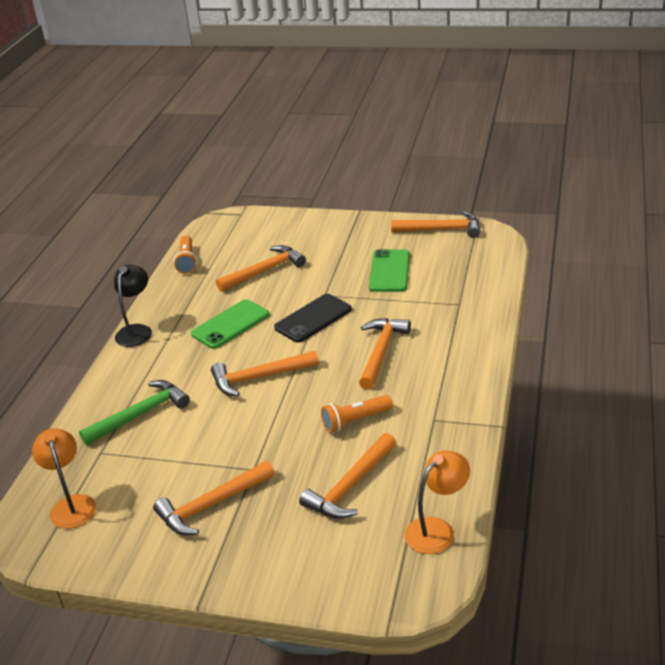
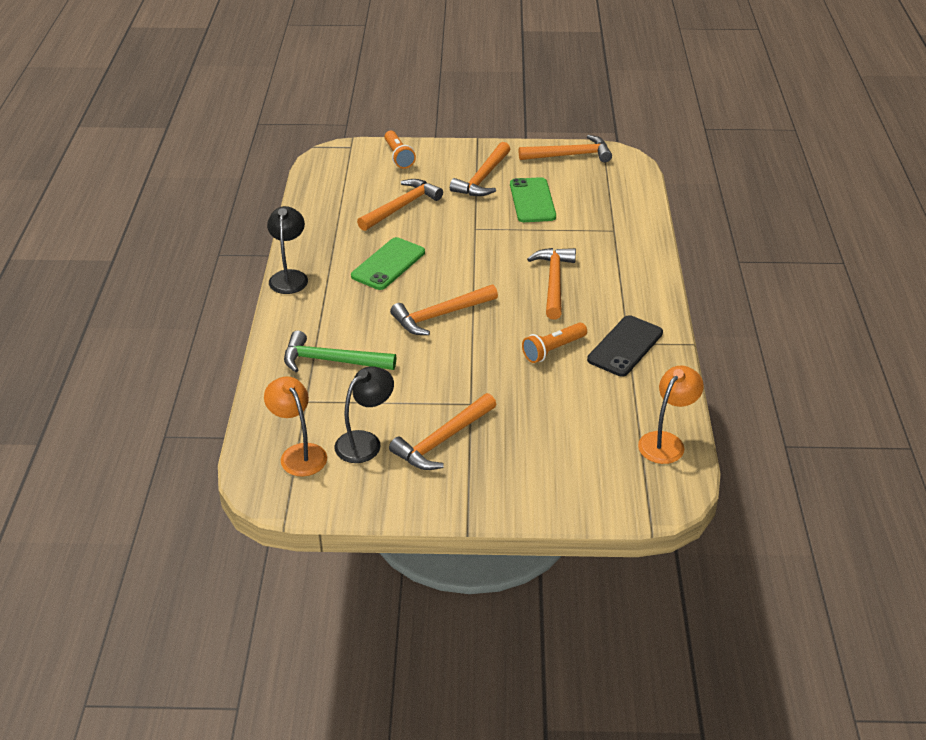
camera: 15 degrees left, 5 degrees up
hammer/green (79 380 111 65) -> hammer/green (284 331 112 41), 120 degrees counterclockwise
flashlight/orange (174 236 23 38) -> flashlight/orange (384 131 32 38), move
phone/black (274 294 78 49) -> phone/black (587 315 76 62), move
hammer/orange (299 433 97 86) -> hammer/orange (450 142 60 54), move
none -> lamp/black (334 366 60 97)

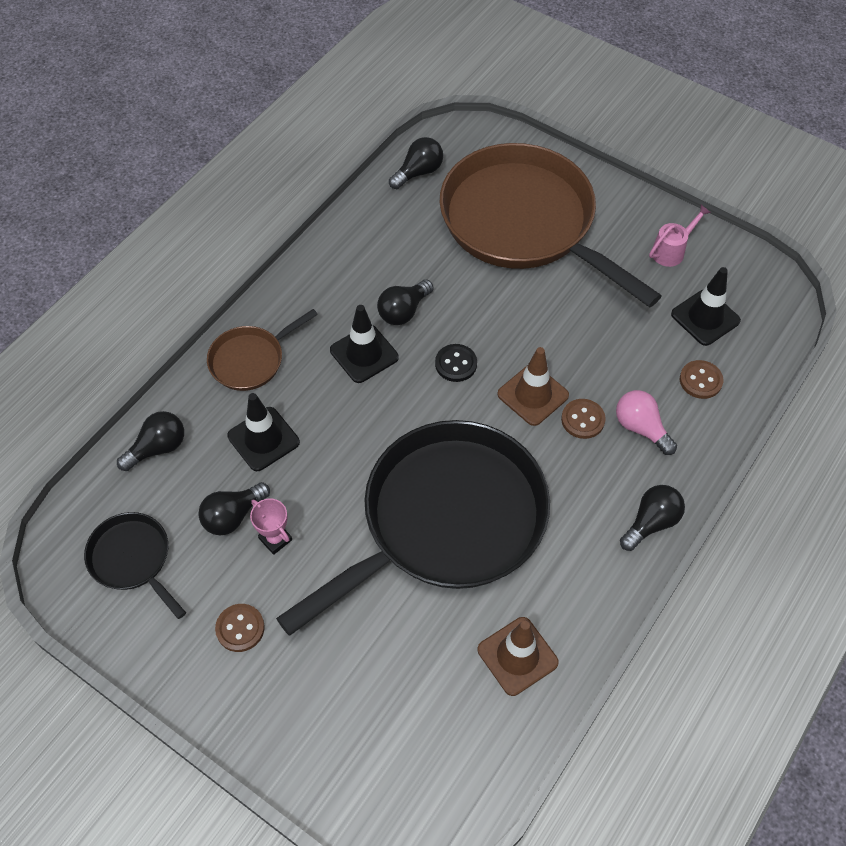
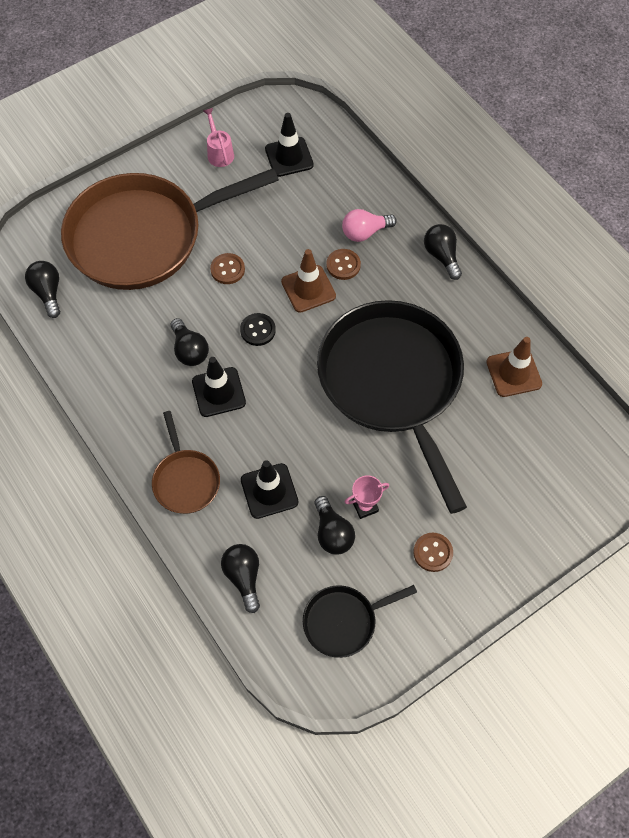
camera: 70 degrees left, 5 degrees up
button/brown (680 360 43 39) -> button/brown (210 253 35 31), move

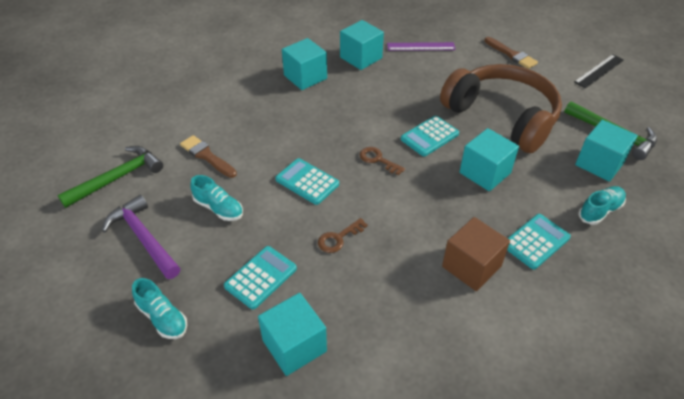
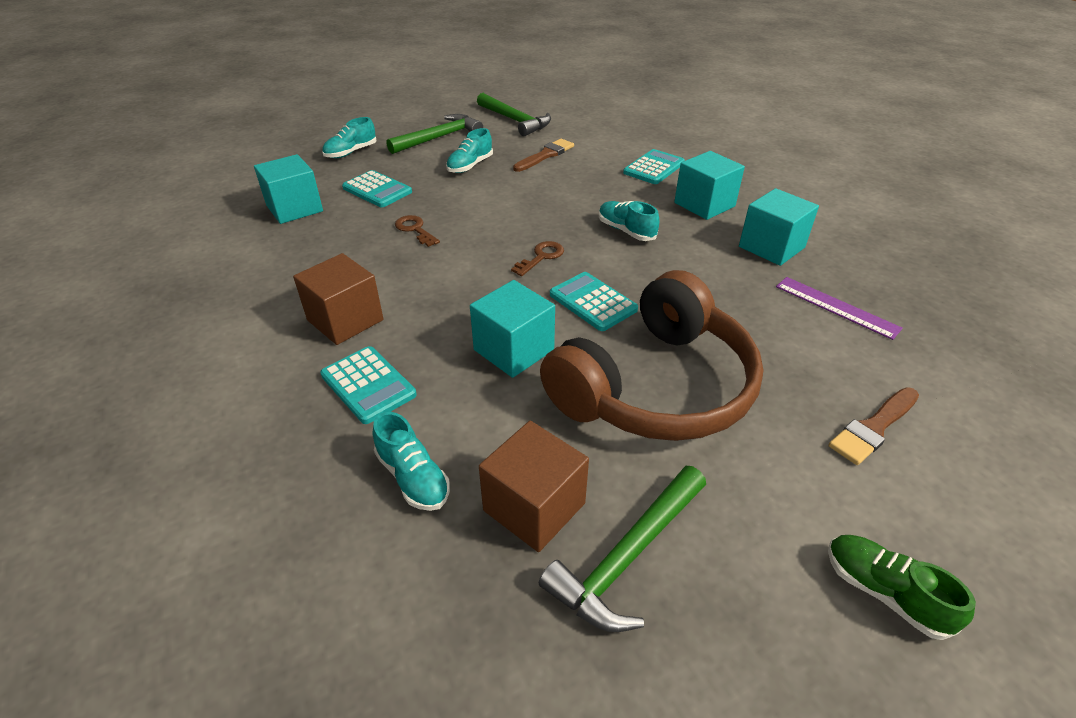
camera: 90 degrees right, 5 degrees down
hammer/purple (102 195 78 84) -> hammer/green (386 114 97 40)
calculator/turquoise (275 158 64 47) -> calculator/turquoise (623 149 62 35), move
ruler/purple (387 42 69 9) -> ruler/purple (776 277 127 63), 45 degrees counterclockwise
ruler/black (574 54 50 34) -> shoe/green (828 535 148 105)
cube/turquoise (575 120 63 62) -> cube/brown (479 421 110 131)
none -> shoe/turquoise (599 201 60 40)

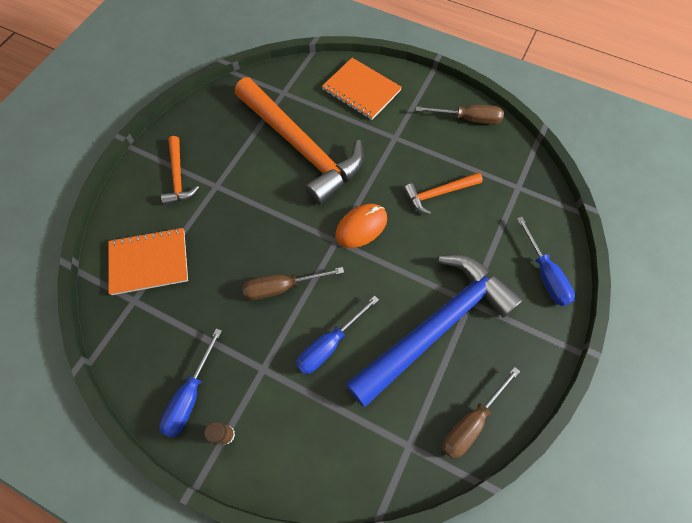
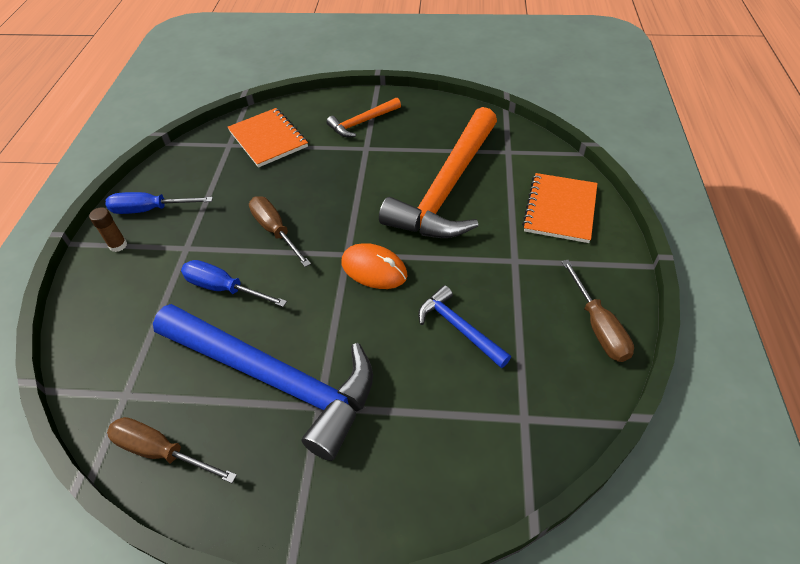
camera: 70 degrees right, 15 degrees down
hammer/orange (404 172 79 42) -> hammer/blue (418 285 93 83)
screwdriver/blue (517 217 58 89) -> none

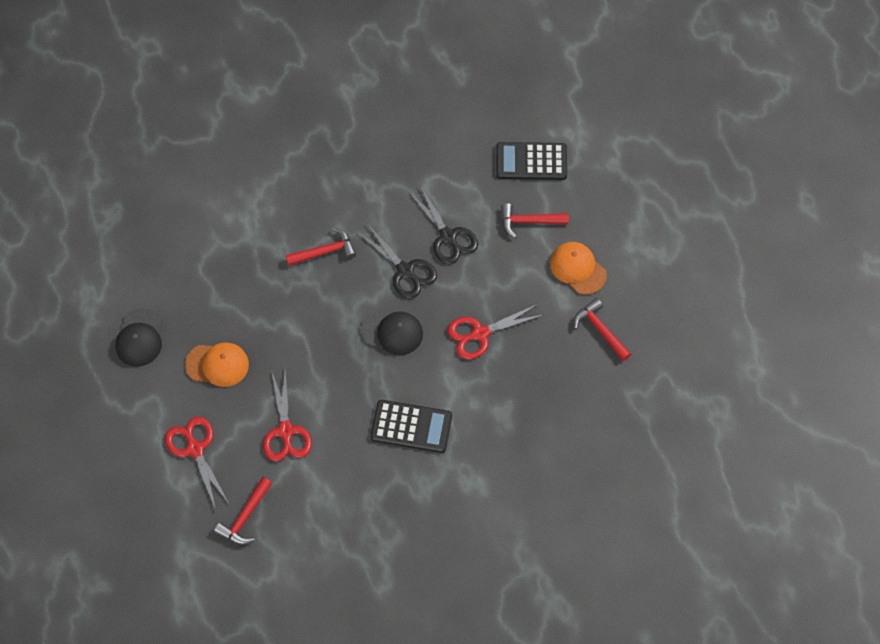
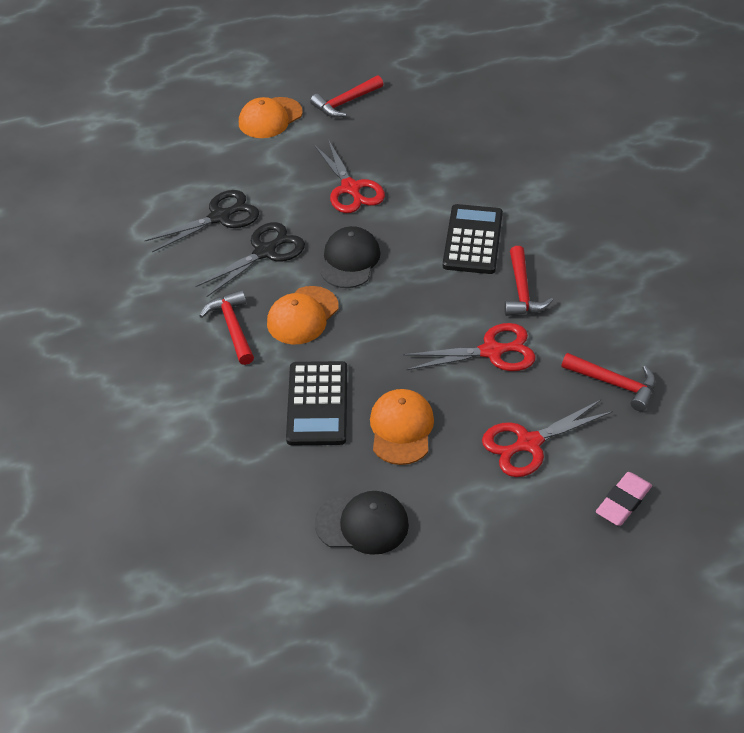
camera: 90 degrees left, 15 degrees down
calculator/black (496 142 71 38) -> calculator/black (286 361 61 85), move
hammer/red (501 203 68 35) -> hammer/red (504 246 49 70), move
none -> cap/orange (267 286 72 58)
none -> eraser/pink (596 472 56 54)

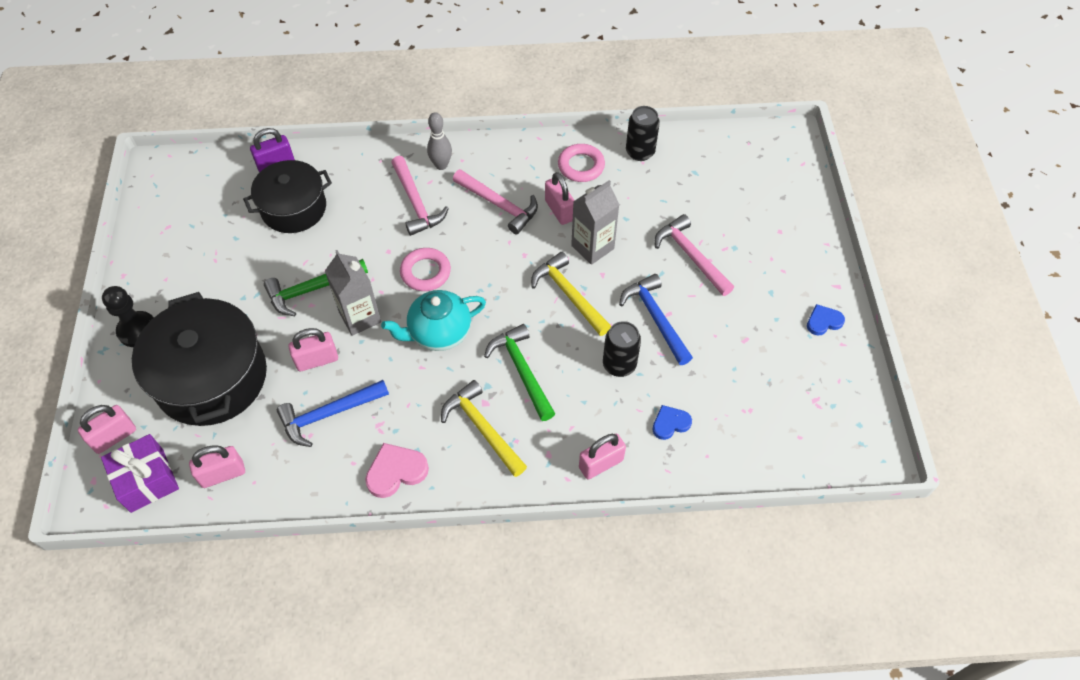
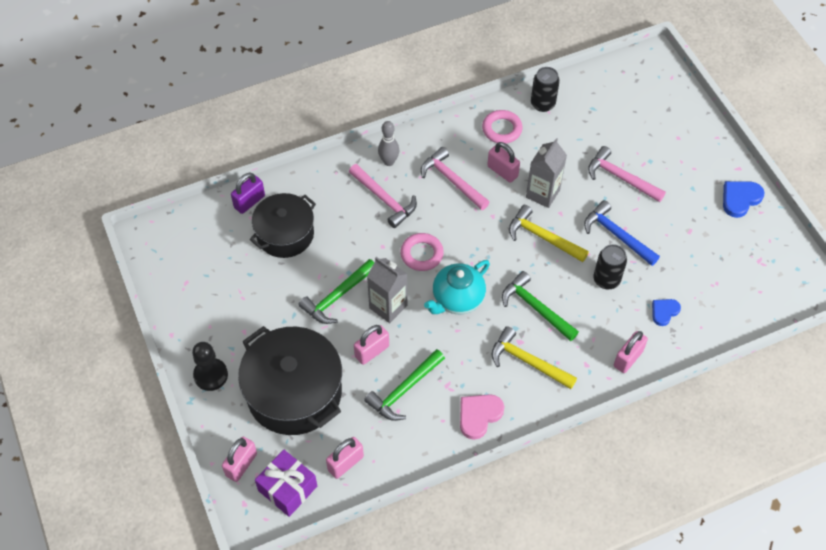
camera: 20 degrees left, 0 degrees up
hammer/blue (277 380 112 67) -> hammer/green (364 349 81 72)
hammer/pink (453 169 85 65) -> hammer/pink (421 147 69 63), 150 degrees counterclockwise
heart/blue (807 304 38 32) -> heart/blue (723 181 42 37), x1.51

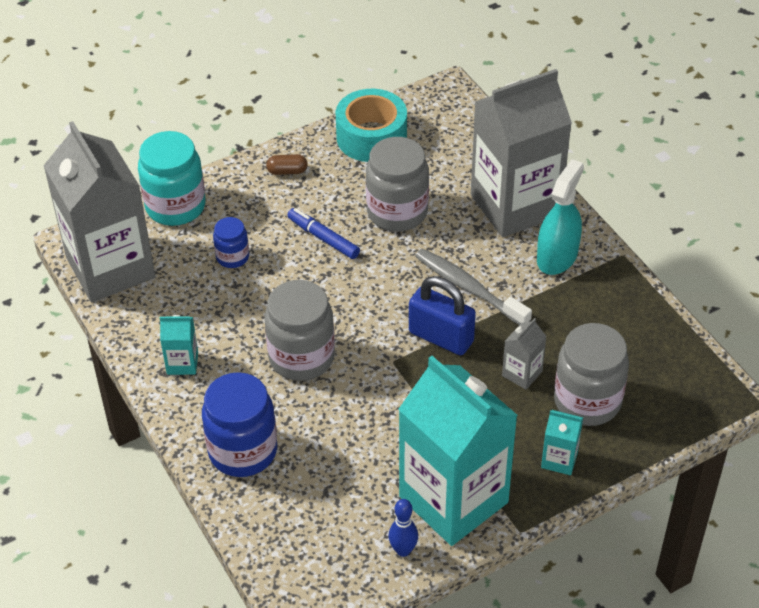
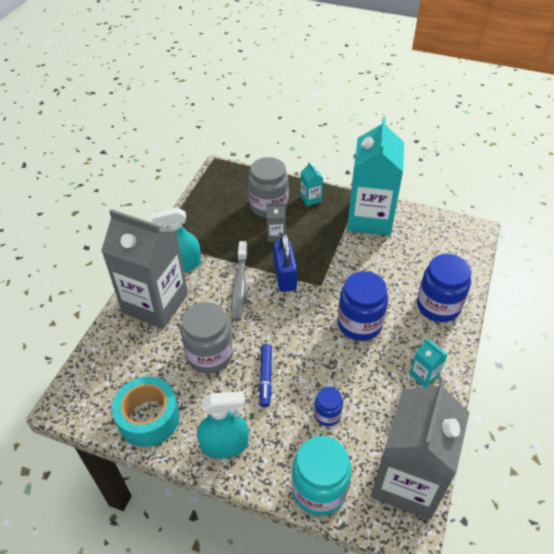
camera: 130 degrees left, 0 degrees up
jar/grey (264 280 71 101) -> jar/blue (337 271 51 70)
capsule/brown (266 154 42 21) -> spray bottle/turquoise (197 391 52 68)
bowling pin/blue (389 499 29 58) -> none

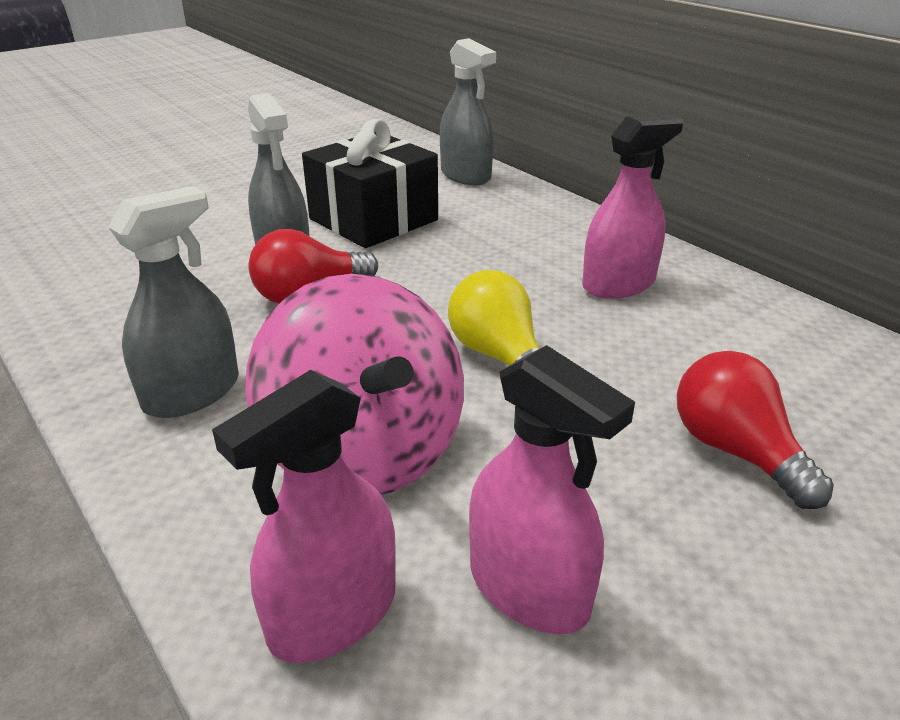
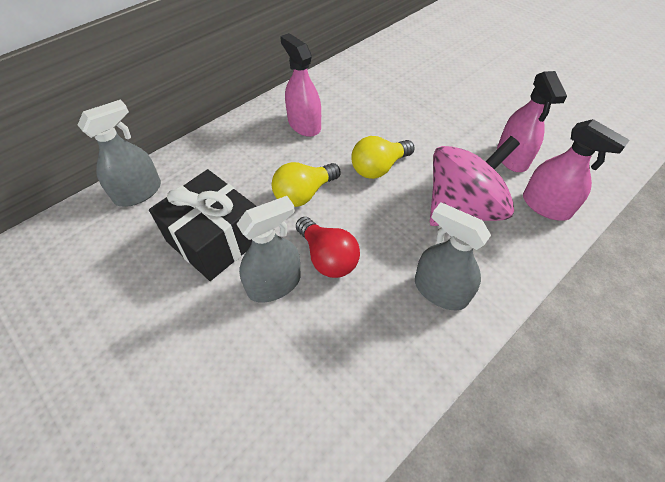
camera: 95 degrees left, 20 degrees up
spray bottle/pink (469 345 166 289) -> spray bottle/pink (497 71 70 101), 135 degrees clockwise
light bulb/red (677 351 157 158) -> none
none -> light bulb/yellow (272 162 69 45)

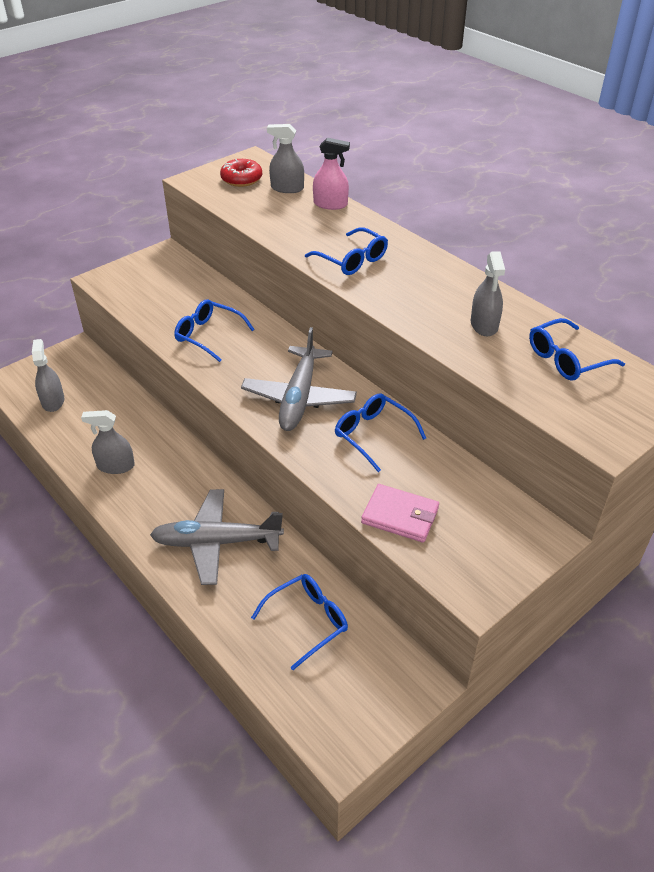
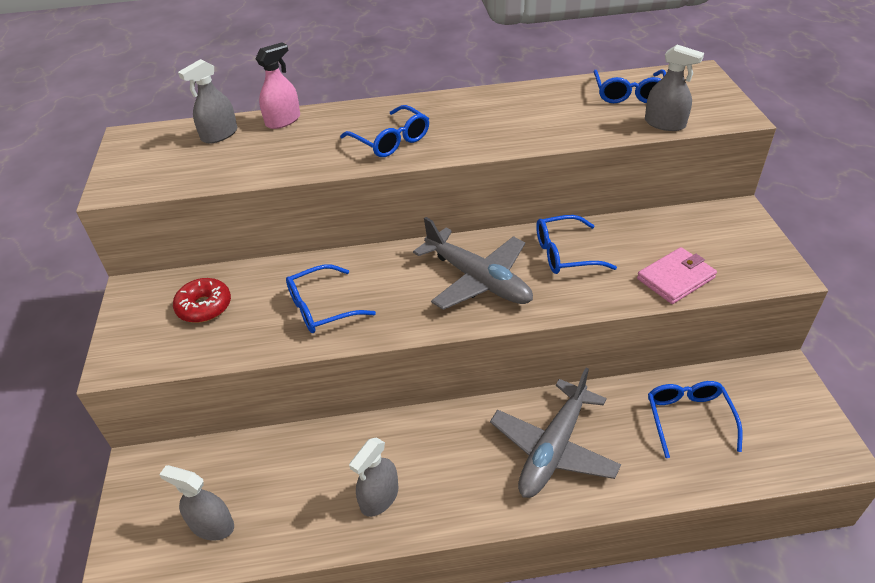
camera: 55 degrees left, 0 degrees up
donut/red (220 159 42 28) -> donut/red (173 278 58 45), move
glasses/blue (305 227 83 48) -> glasses/blue (340 105 89 52), 60 degrees clockwise
spray bottle/grey (471 251 34 85) -> spray bottle/grey (645 45 59 86), move

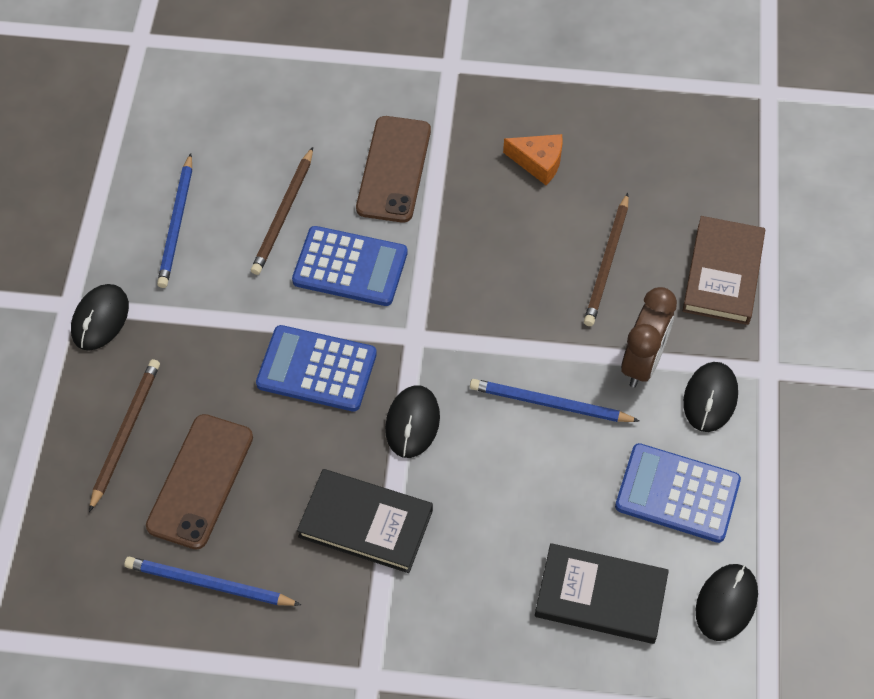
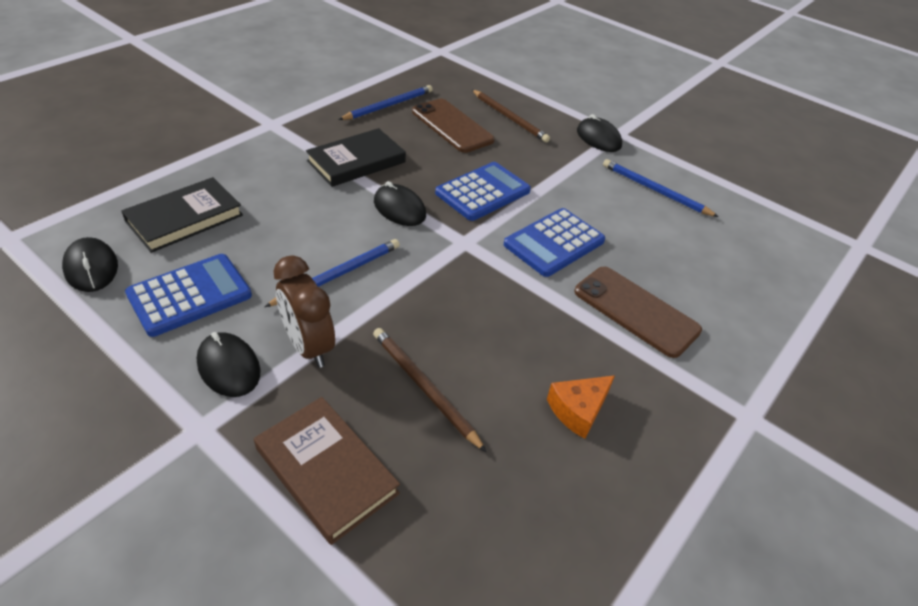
camera: 120 degrees right, 15 degrees down
pencil/brown (251 147 62 128) -> none

